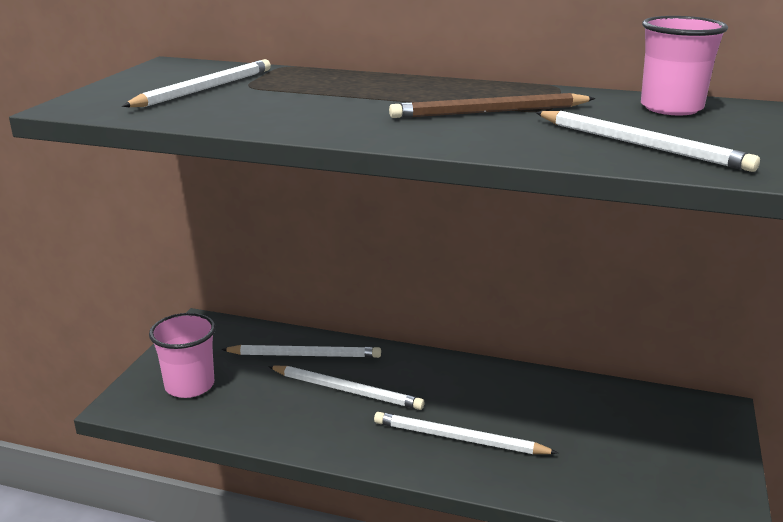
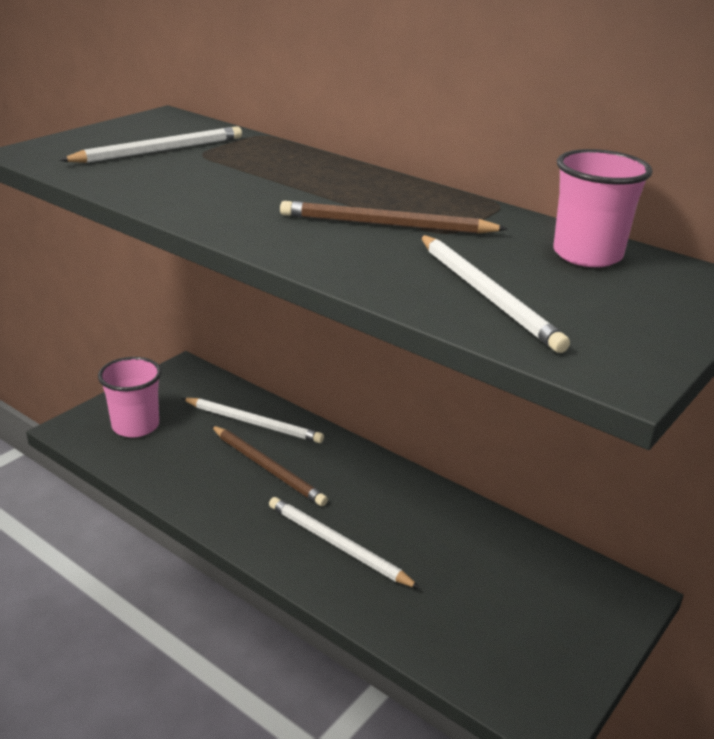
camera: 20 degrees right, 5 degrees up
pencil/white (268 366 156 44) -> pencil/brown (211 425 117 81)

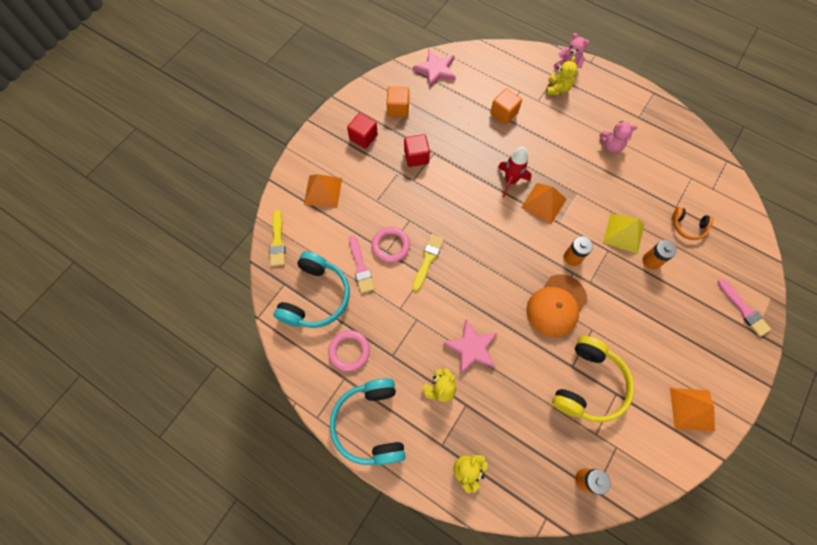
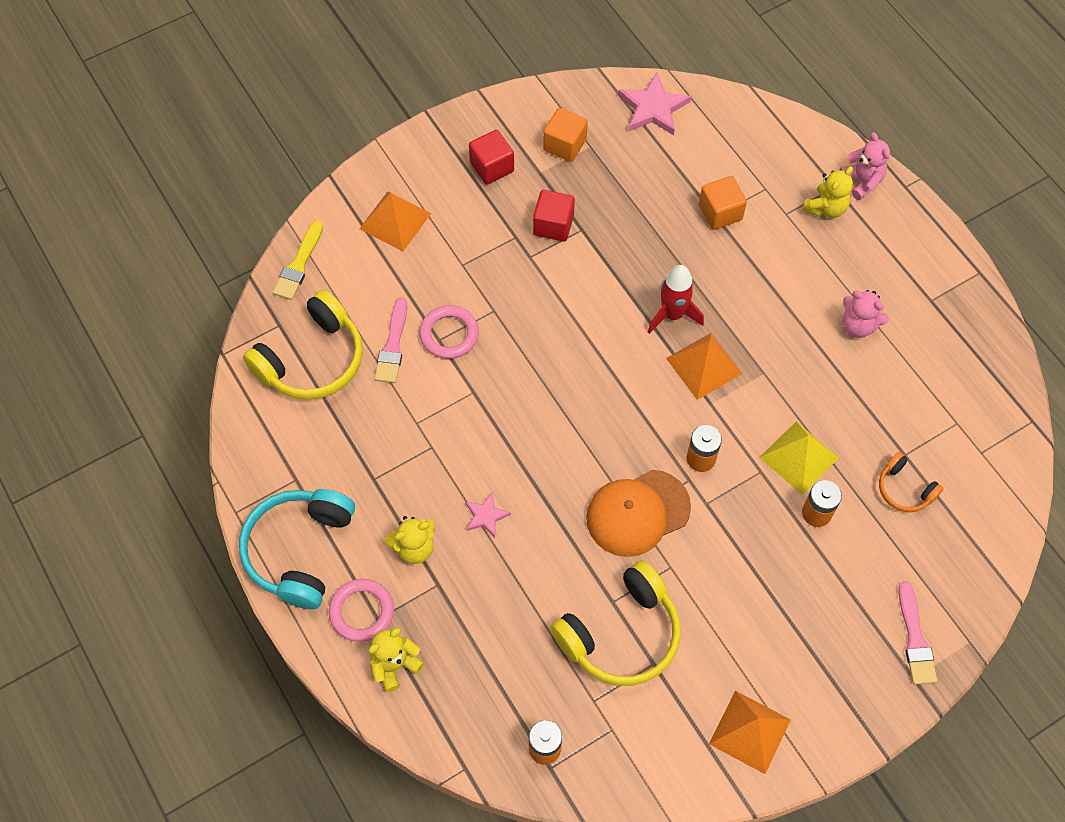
camera: 25 degrees right, 5 degrees down
headphones/turquoise (274 251 76 77) -> headphones/yellow (243 290 120 110)
ring/pink (328 330 42 42) -> ring/pink (329 579 65 63), move
brush/yellow (412 234 32 57) -> none
star/pink (443 319 54 55) -> star/pink (465 492 46 45), x0.56

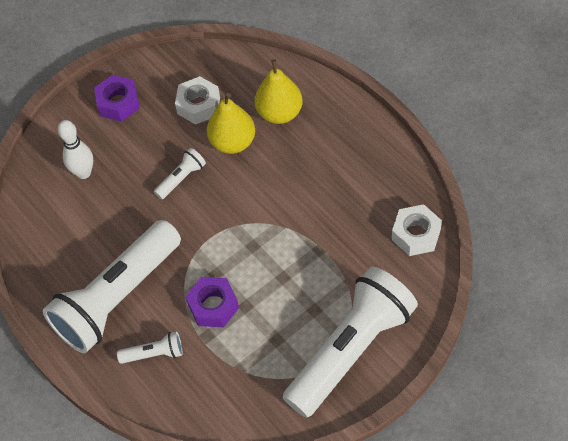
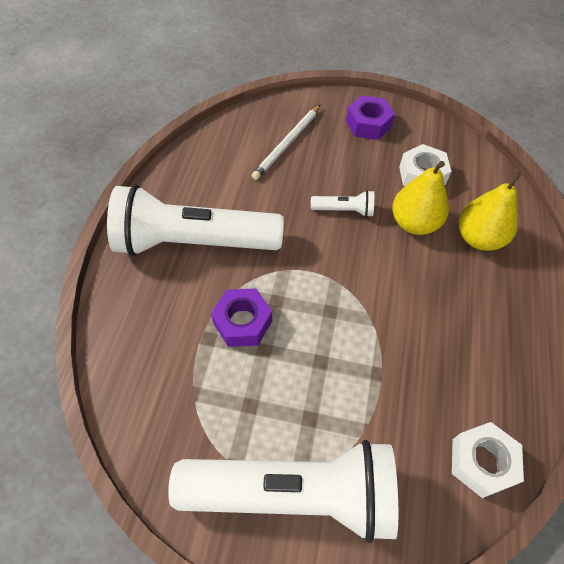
camera: 45 degrees right, 0 degrees up
bowling pin/white (58 120 35 59) -> pencil/white (252 105 68 75)
flashlight/white (117 332 66 32) -> none

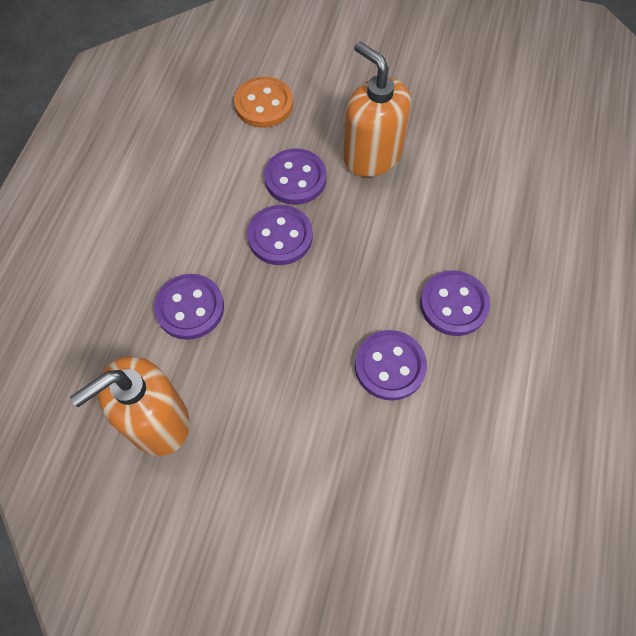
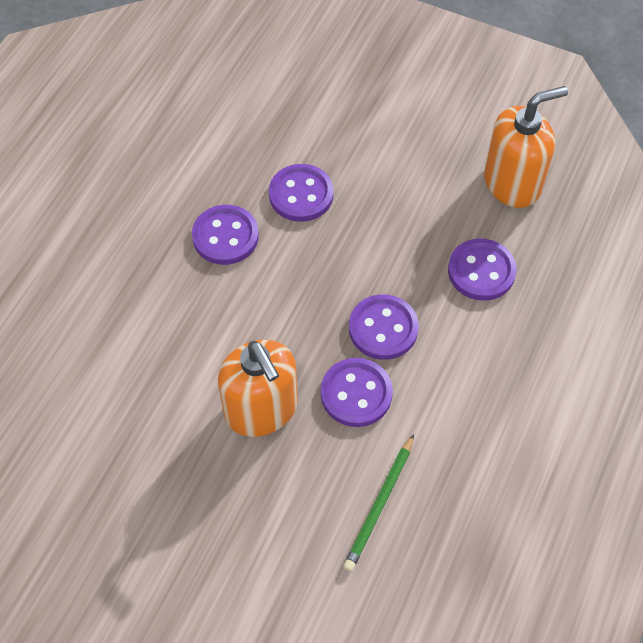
camera: 170 degrees left, 5 degrees down
button/orange (234 77 59 51) -> pencil/green (343 434 71 137)

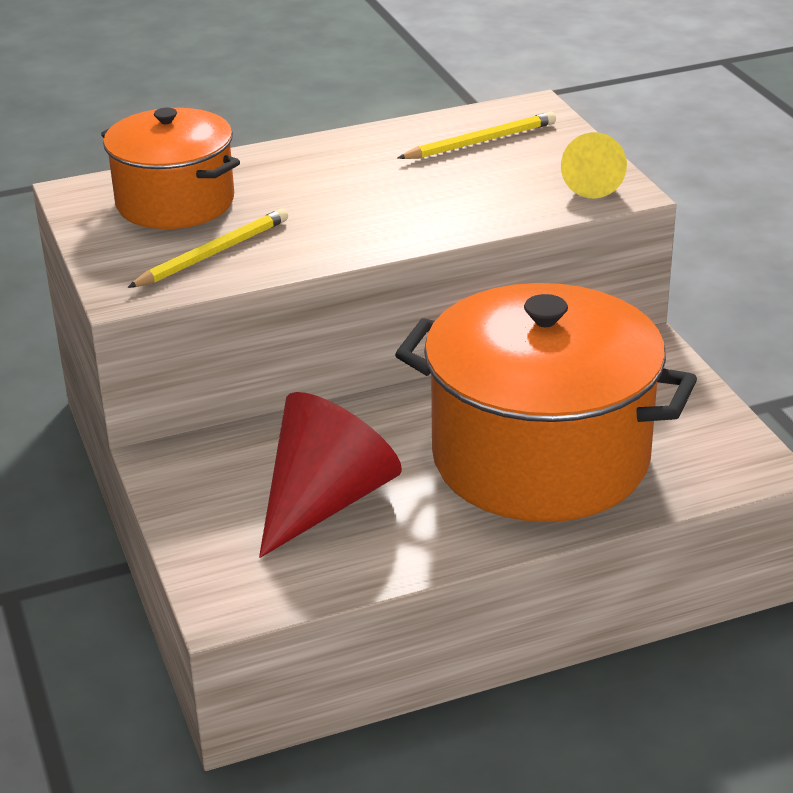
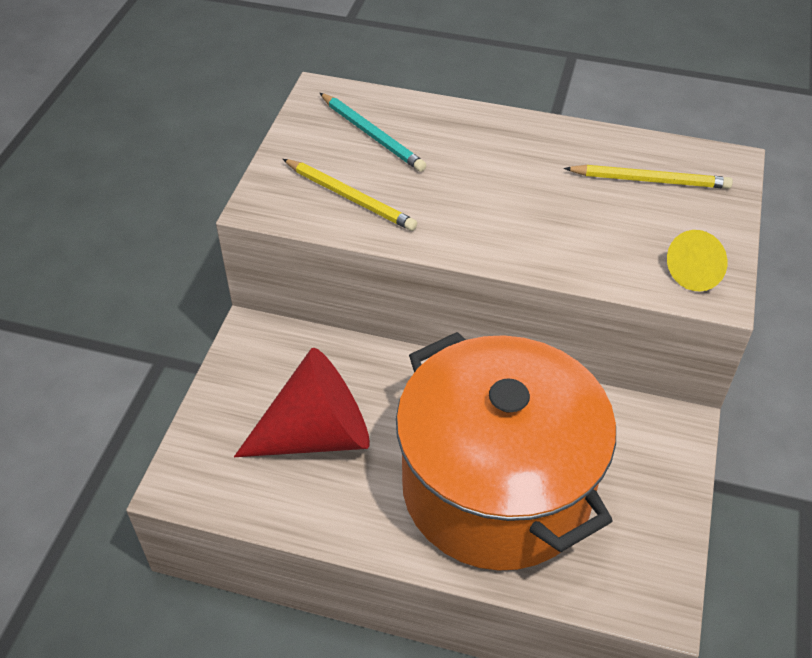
camera: 35 degrees right, 15 degrees up
pot/orange (101 108 139 121) -> pencil/turquoise (320 93 106 79)
pencil/yellow (127 208 161 80) -> pencil/yellow (283 159 134 72), 45 degrees clockwise

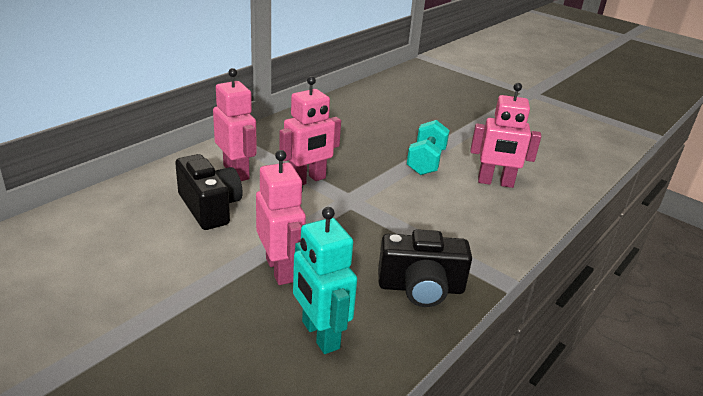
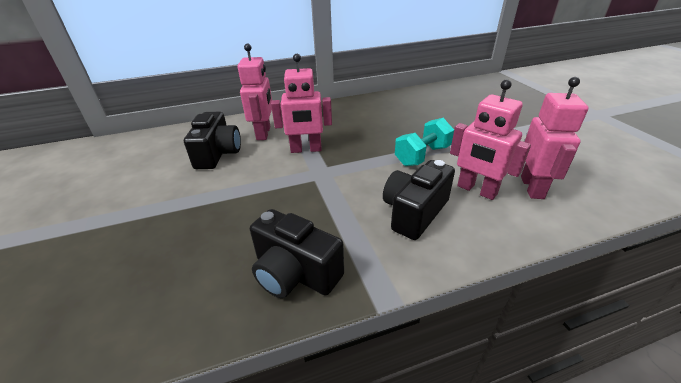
camera: 35 degrees right, 5 degrees up
robot/pink (256 150 50 135) -> robot/pink (521 77 67 122), move
robot/turquoise (293 207 64 147) -> none
none -> camera/black (383 160 72 80)

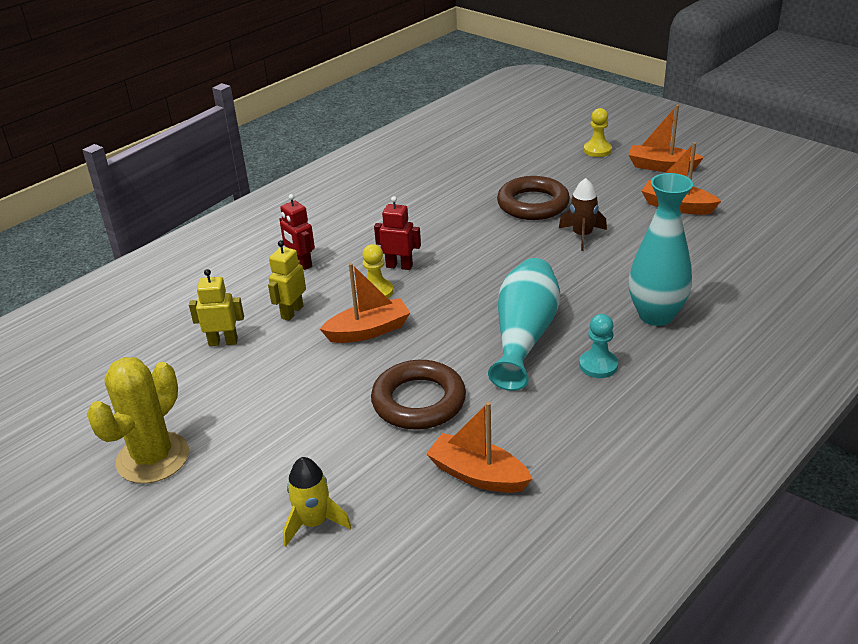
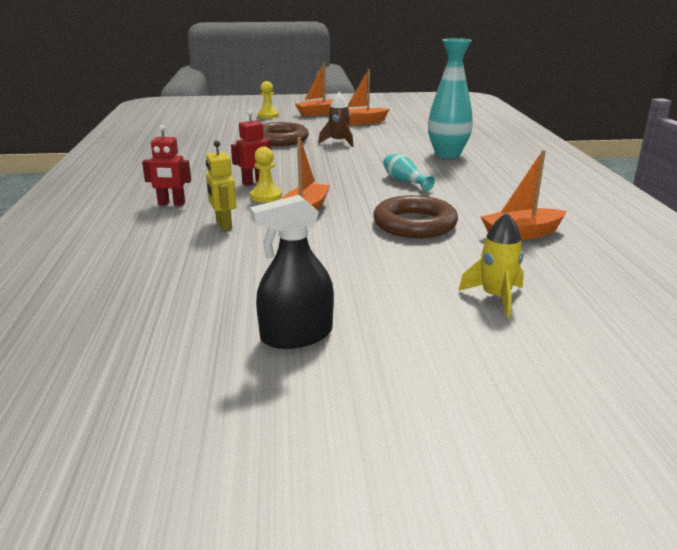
camera: 50 degrees left, 10 degrees down
cactus/yellow (87 357 102 127) -> spray bottle/black (250 195 84 154)
robot/yellow (189 269 55 77) -> none
vase/turquoise (488 258 72 133) -> vase/turquoise (383 154 52 38), x0.51
pawn/turquoise (579 314 39 64) -> none

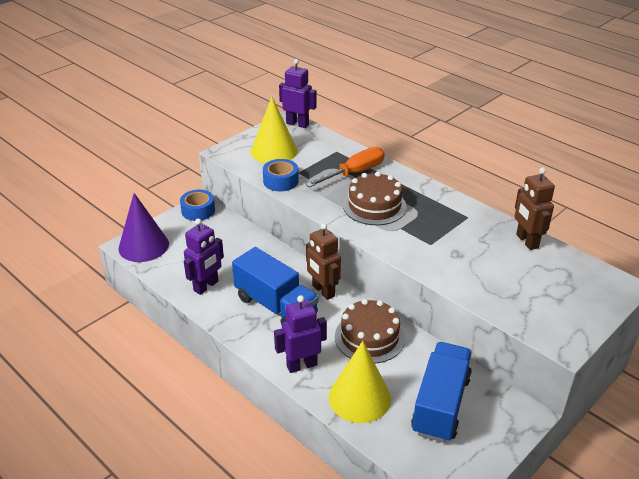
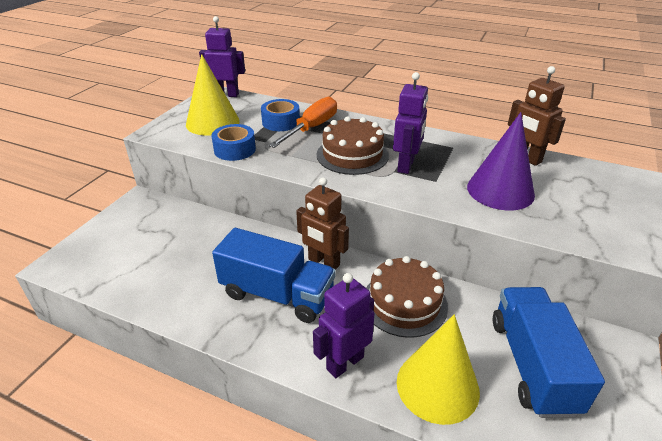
camera: 20 degrees left, 0 degrees up
cone/purple (119 193 50 69) -> cone/purple (467 112 68 99), move
tape/blue (180 190 35 31) -> tape/blue (261 99 39 32), move
robot/purple (184 219 40 76) -> robot/purple (393 72 35 102), move

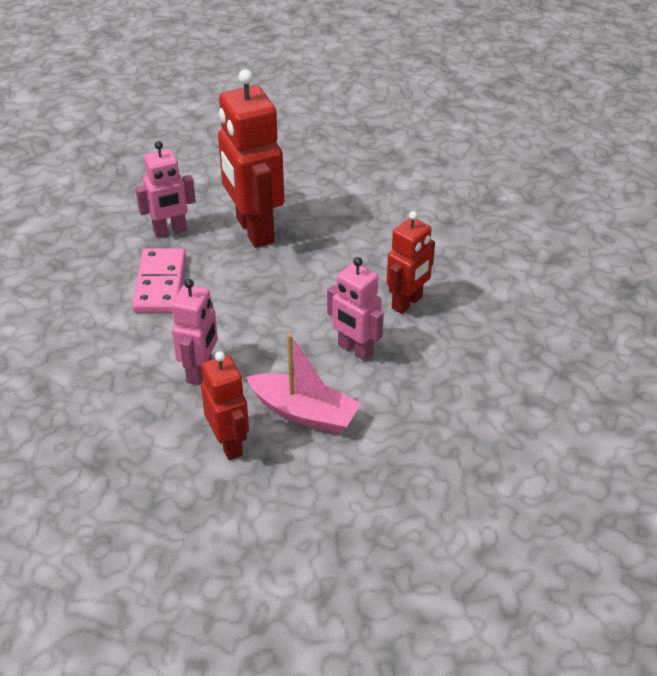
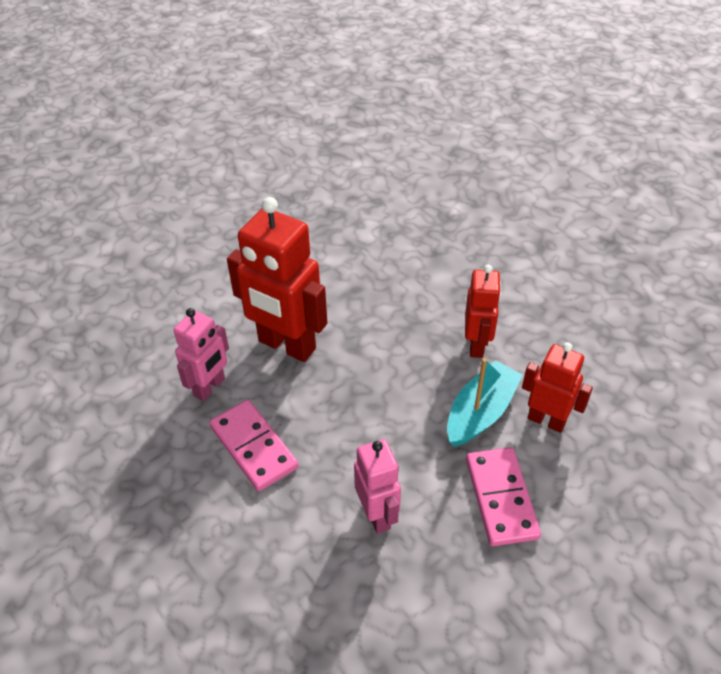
camera: 35 degrees left, 5 degrees up
robot/red (201 351 48 109) -> robot/red (522 342 71 91), move
boat/pink (246 334 115 100) -> domino/pink (466 447 75 99)
robot/pink (327 257 57 104) -> boat/turquoise (447 358 76 89)

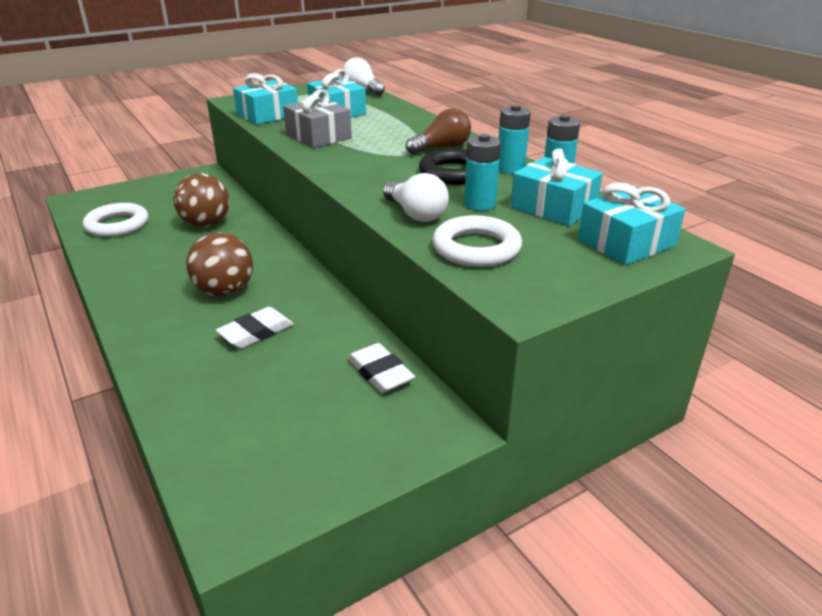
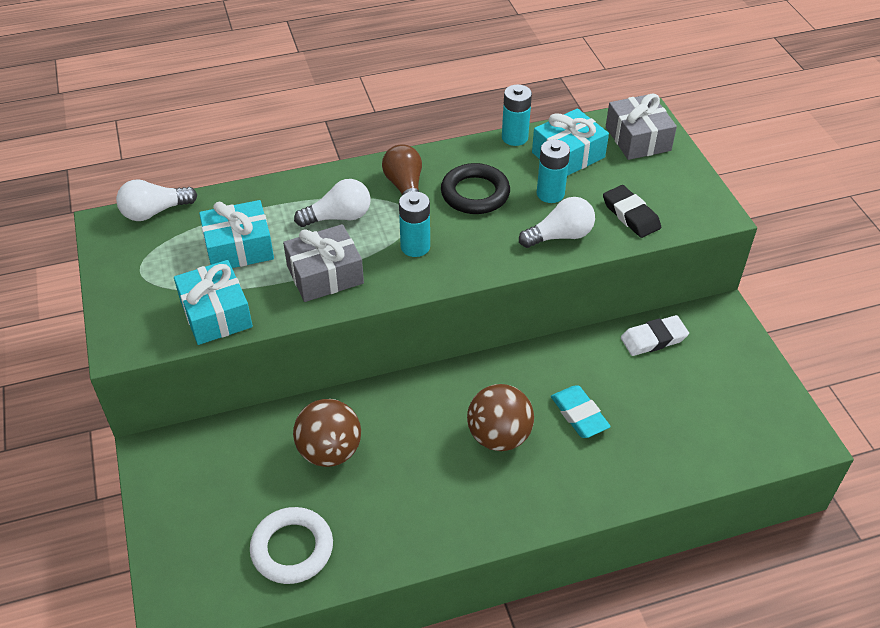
camera: 75 degrees left, 15 degrees up
eraser/white (216 307 78 41) -> eraser/turquoise (551 385 60 53)
ring/white (432 215 90 52) -> eraser/black (603 185 58 53)
battery/turquoise (498 104 33 70) -> battery/turquoise (399 191 31 66), move
gift/turquoise (578 182 107 83) -> gift/grey (606 94 71 66)
none -> light bulb/white (294 179 76 48)

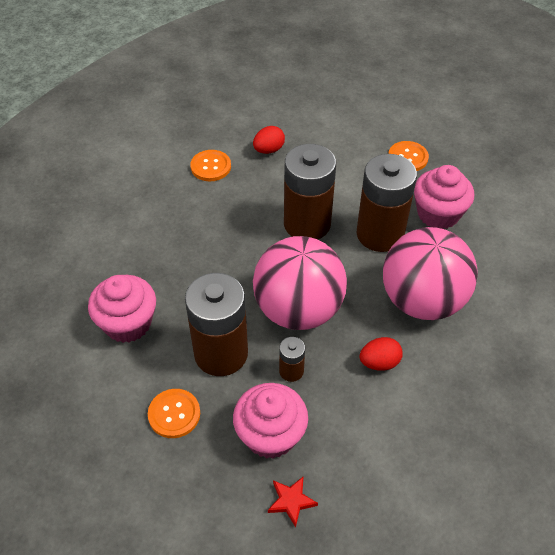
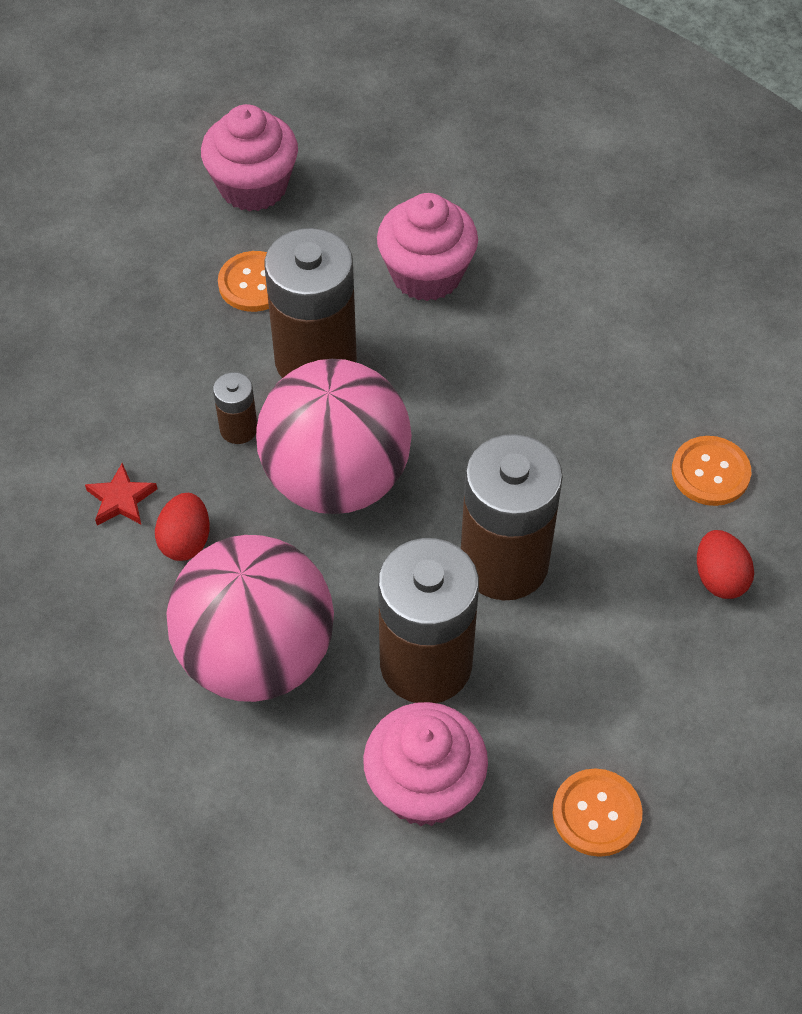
camera: 115 degrees right, 5 degrees up
cupcake/pink (233 383 75 76) -> cupcake/pink (201 104 97 108), move
star/red (268 476 50 51) -> star/red (85 463 72 63), move

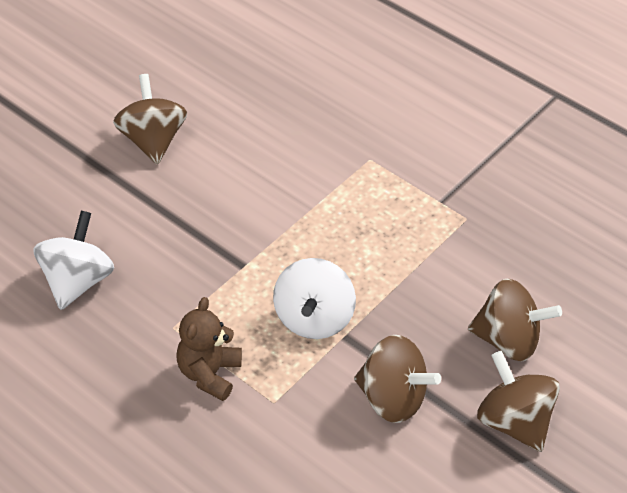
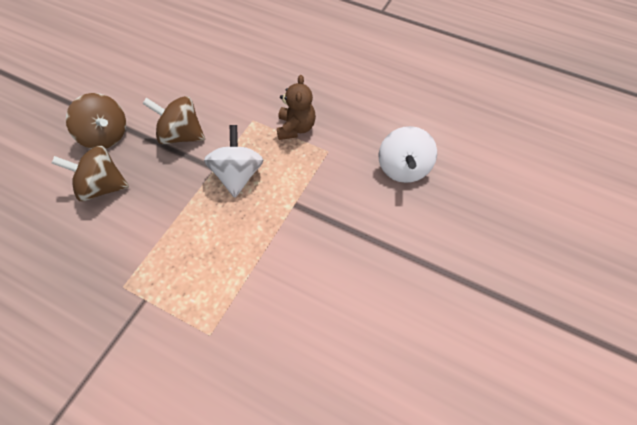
camera: 170 degrees right, 10 degrees up
spinning top/brown (113 74 74 91) -> none

